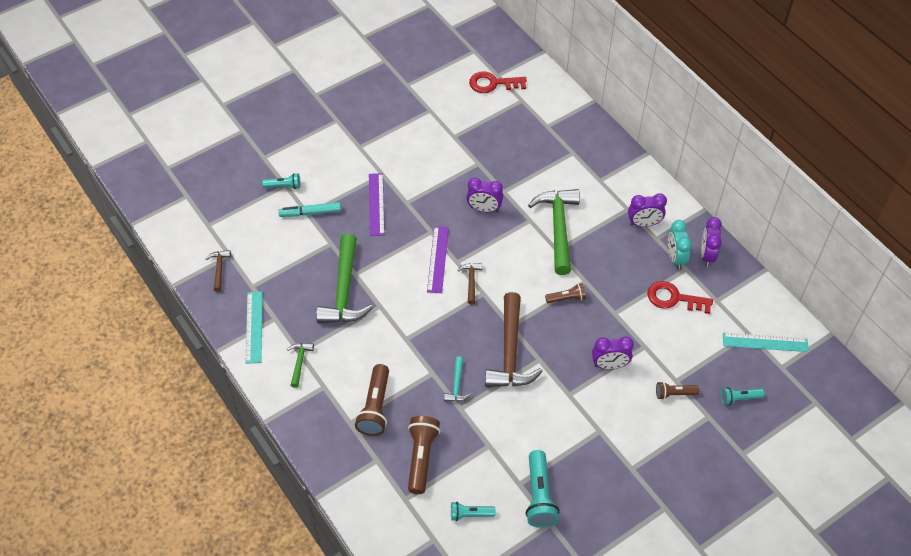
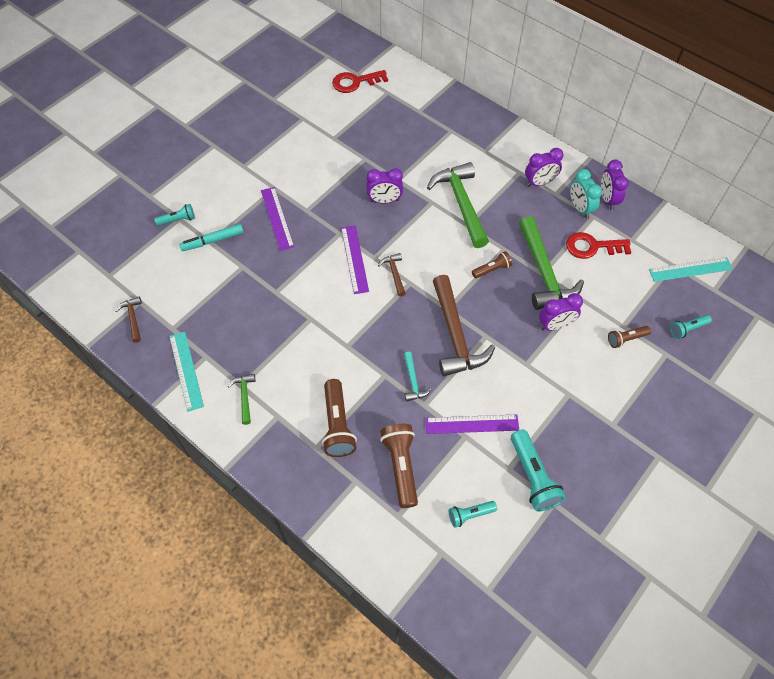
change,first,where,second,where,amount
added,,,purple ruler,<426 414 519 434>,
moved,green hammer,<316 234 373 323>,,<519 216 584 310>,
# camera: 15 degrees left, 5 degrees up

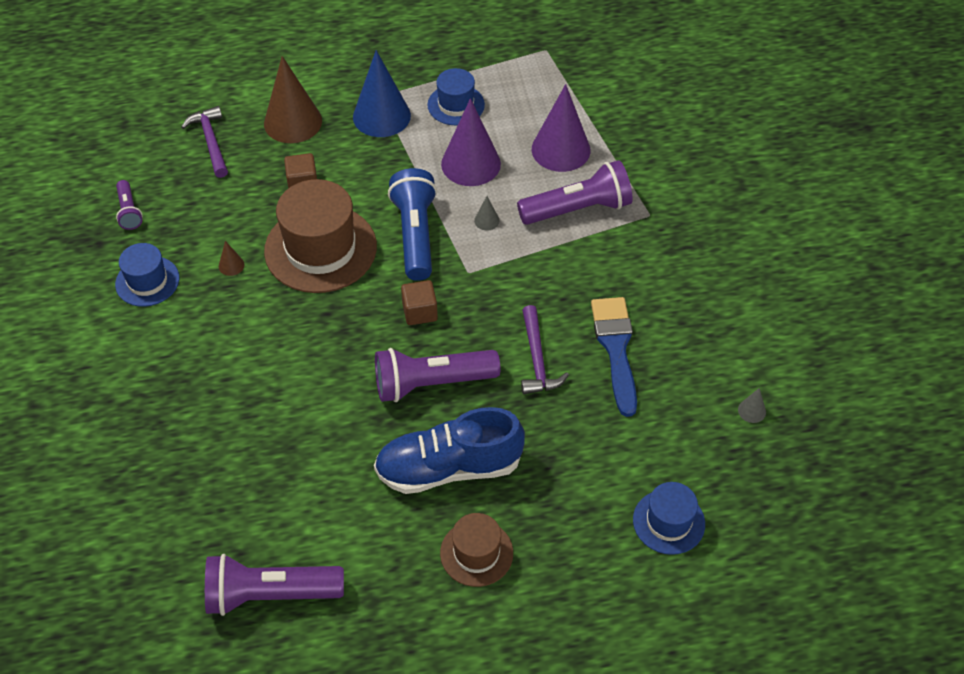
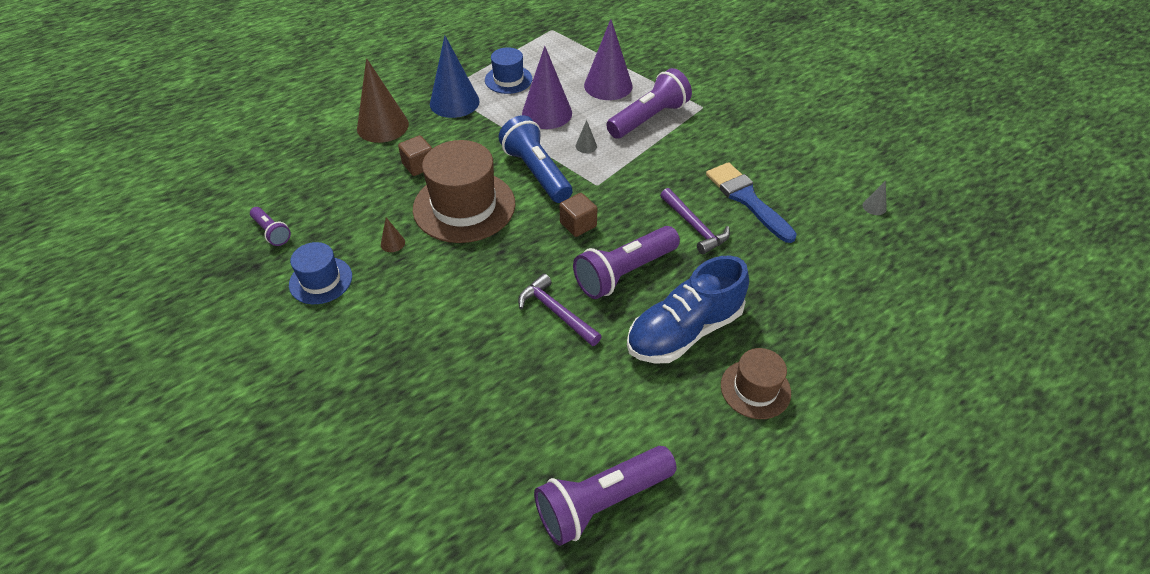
change,first,where,second,where,amount
moved,purple hammer,<182 106 228 178>,,<518 273 602 346>,
removed,blue hat,<633 482 705 555>,,,
# camera: 25 degrees left, 5 degrees down

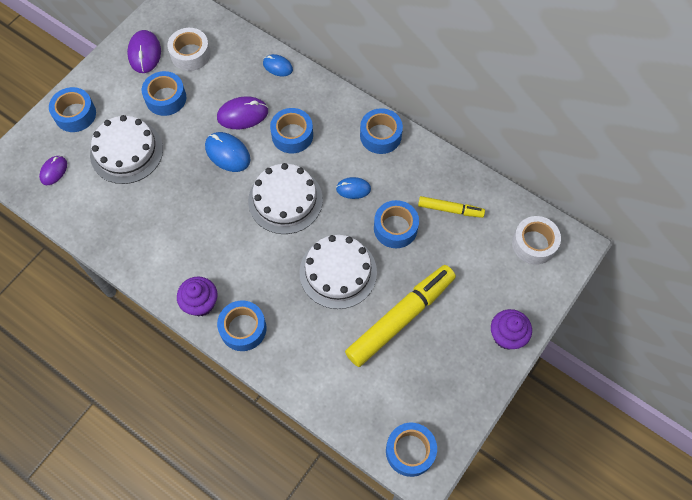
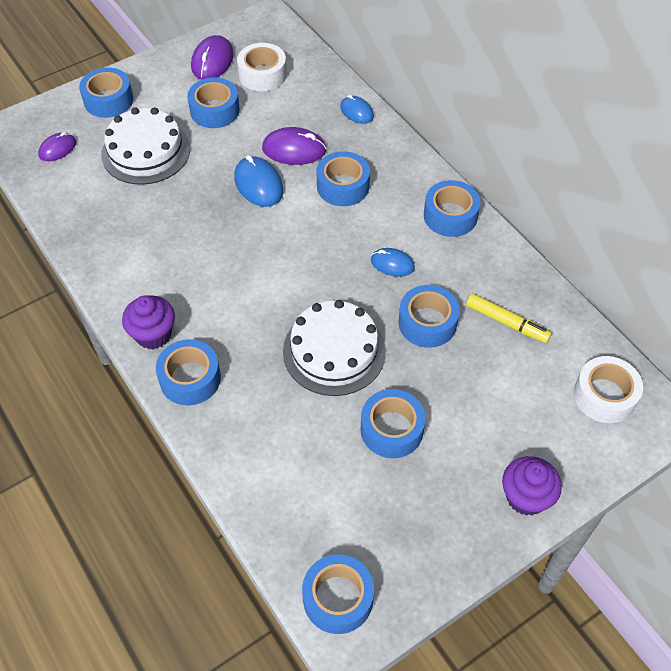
change,first,where,second,where,amount
replaced,yellow marker,<345 265 456 367>,blue tape,<360 389 426 458>,
removed,white cake,<248 163 323 234>,,,
# camera: 20 degrees right, 10 degrees down

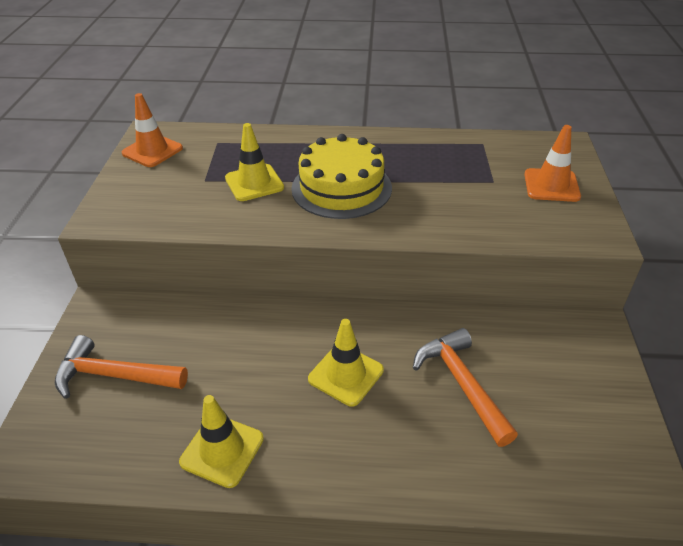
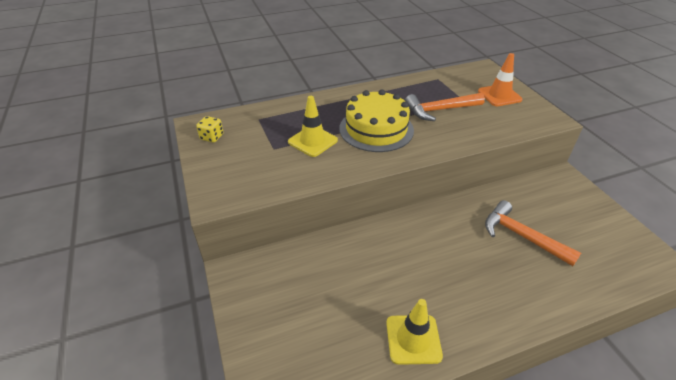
change,first,where,second,where,amount
replaced,orange traffic cone,<122 93 183 167>,yellow dice,<196 116 223 143>,
moved,orange hammer,<55 335 188 399>,,<405 93 485 121>,
removed,yellow traffic cone,<308 319 384 407>,,,
# camera: 25 degrees left, 0 degrees up

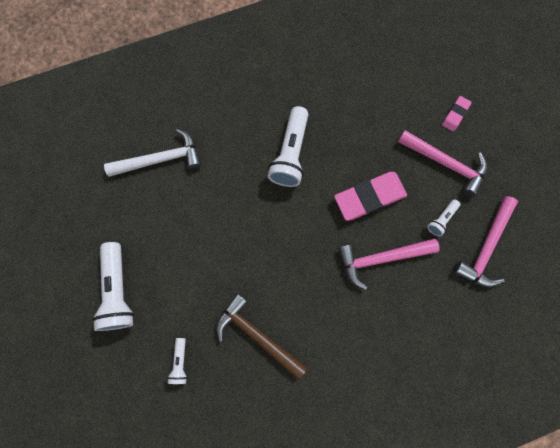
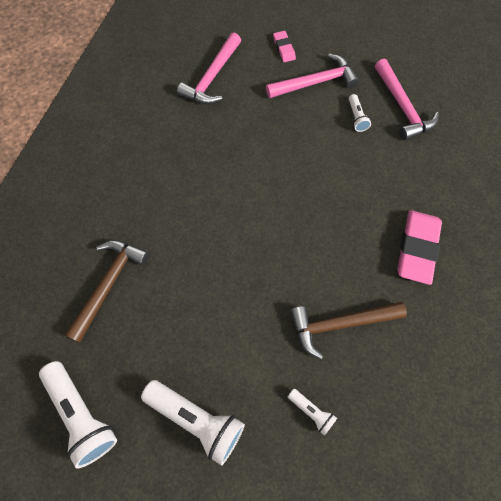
change,first,where,second,where,amount
moved,white flashlight,<268 106 308 187>,,<39 361 117 469>,
recoloured,white hammer,<104 129 201 177>,brown hammer,<65 240 149 342>,
moved,pink hammer,<338 239 440 290>,,<177 32 241 104>,
moved,pink eraser,<334 172 407 221>,,<397 210 442 285>,
# camera: 50 degrees left, 10 degrees down

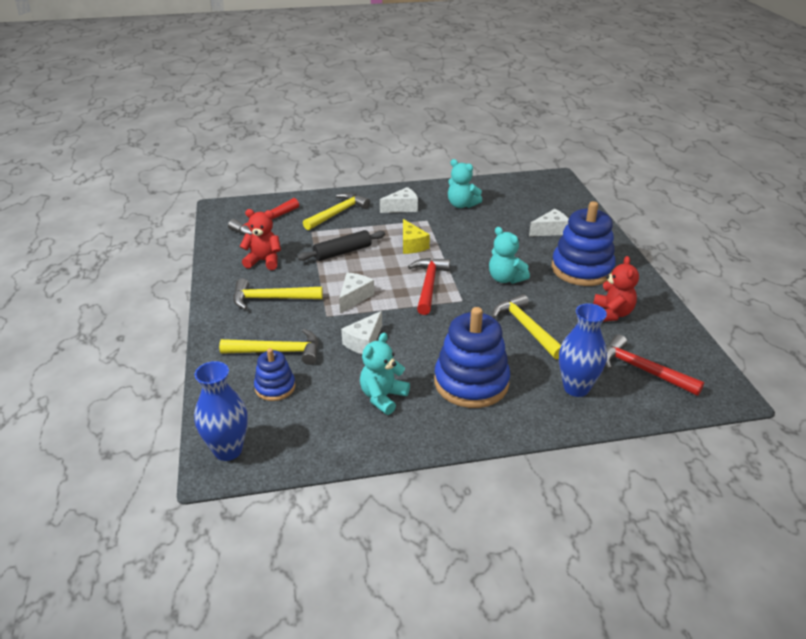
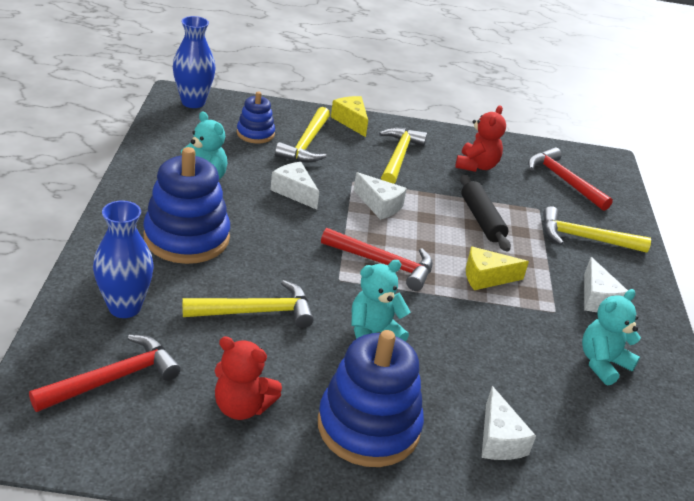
change,first,where,second,where,amount
added,,,yellow cheese,<331 96 368 137>,
turned,yellow hammer,<303 193 370 230>,,<543 206 651 253>,135 degrees clockwise
# camera: 100 degrees right, 0 degrees up

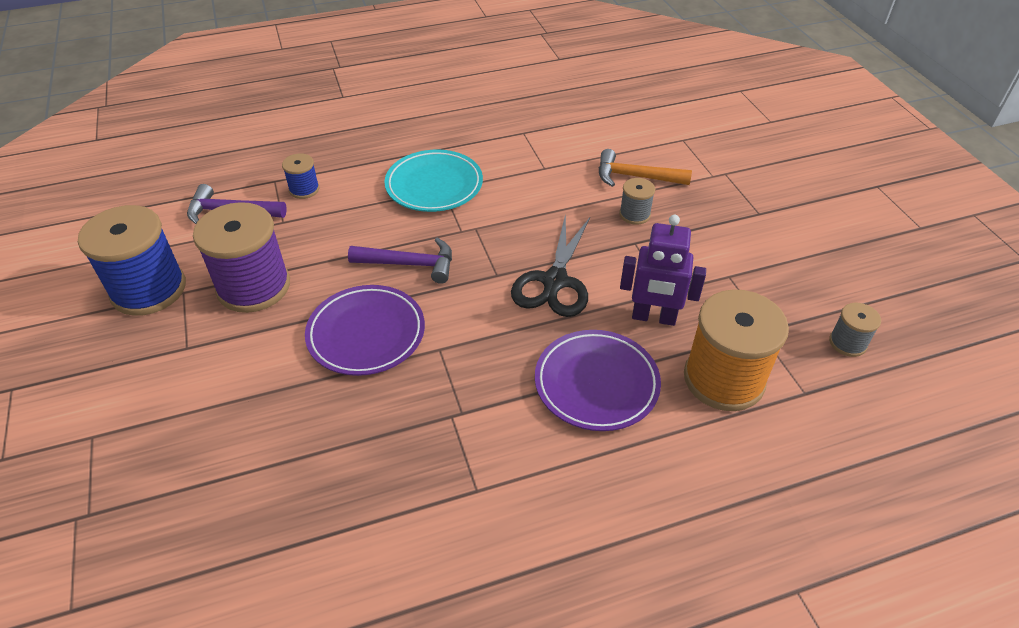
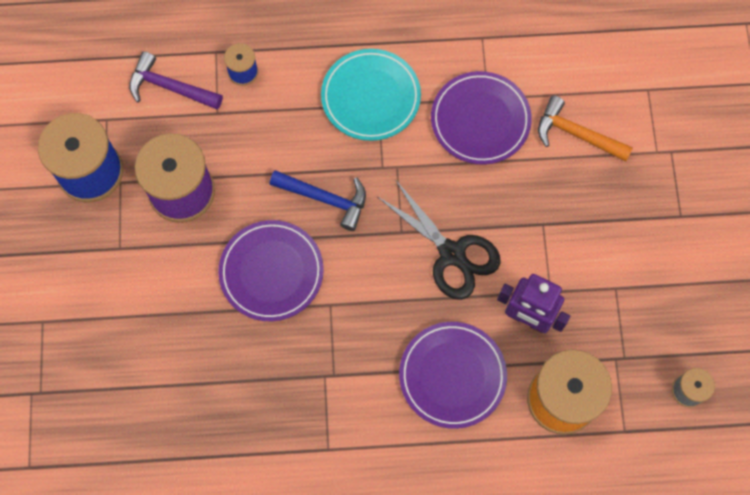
change,first,where,second,where,amount
recoloured,purple hammer,<348 237 452 284>,blue hammer,<270 170 366 231>,
turned,black scissors,<511 213 590 317>,,<378 179 501 300>,75 degrees counterclockwise
added,,,purple plate,<431 71 532 164>,
removed,grey spool,<619 178 655 225>,,,
# camera: 15 degrees right, 25 degrees up

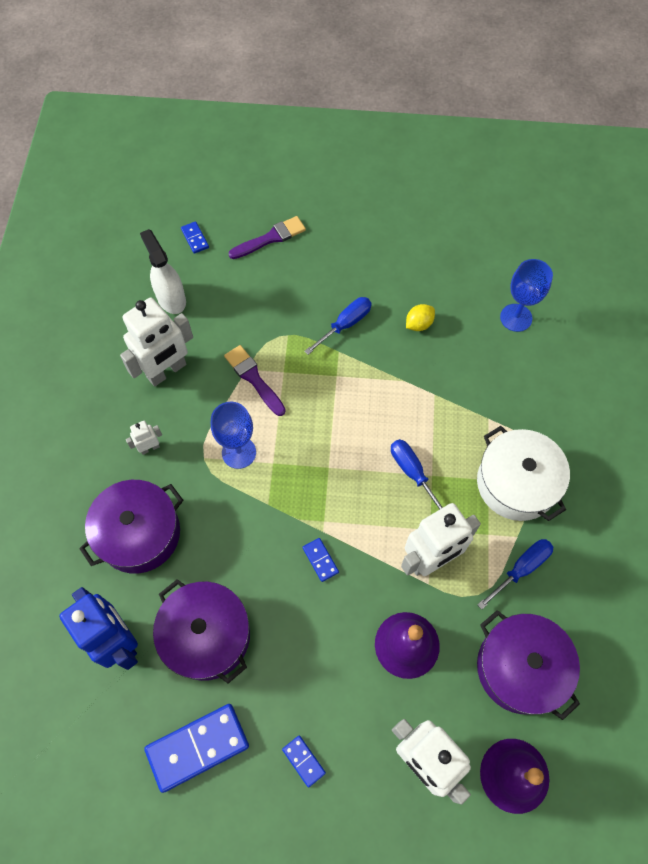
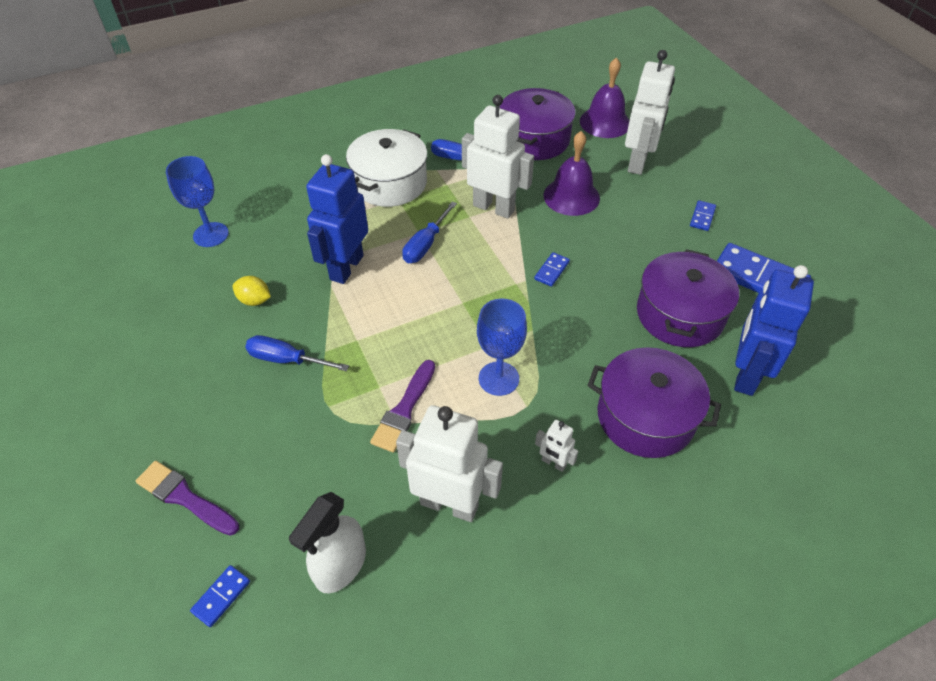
change,first,where,second,where,amount
added,,,blue robot,<306 154 368 284>,
# camera: 120 degrees left, 15 degrees down

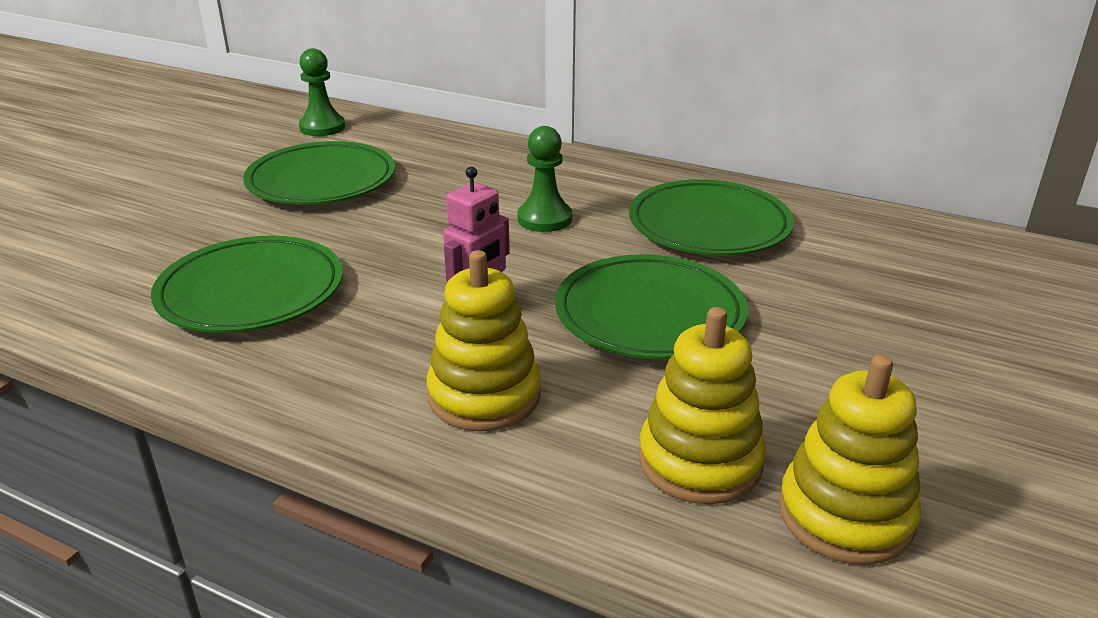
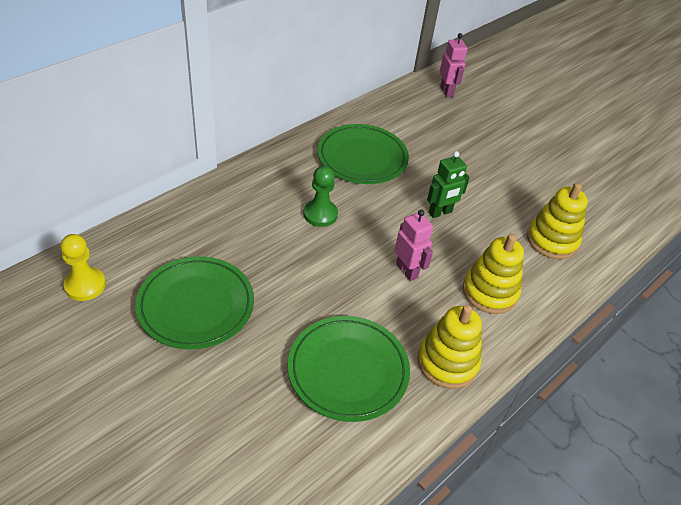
change,first,where,second,where,amount
recoloured,green pawn,<299 48 345 136>,yellow pawn,<60 234 106 301>,
moved,yellow stacking toy,<779 355 921 565>,,<417 305 482 389>,
replaced,green plate,<555 254 748 359>,green robot,<427 151 470 218>,
added,,,pink robot,<440 33 468 97>,
# camera: 75 degrees left, 15 degrees up

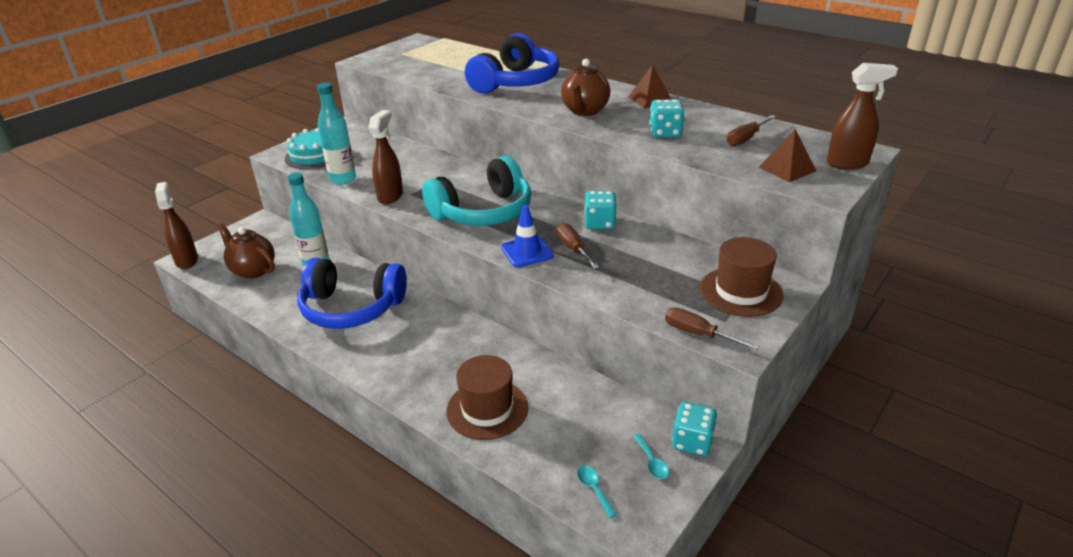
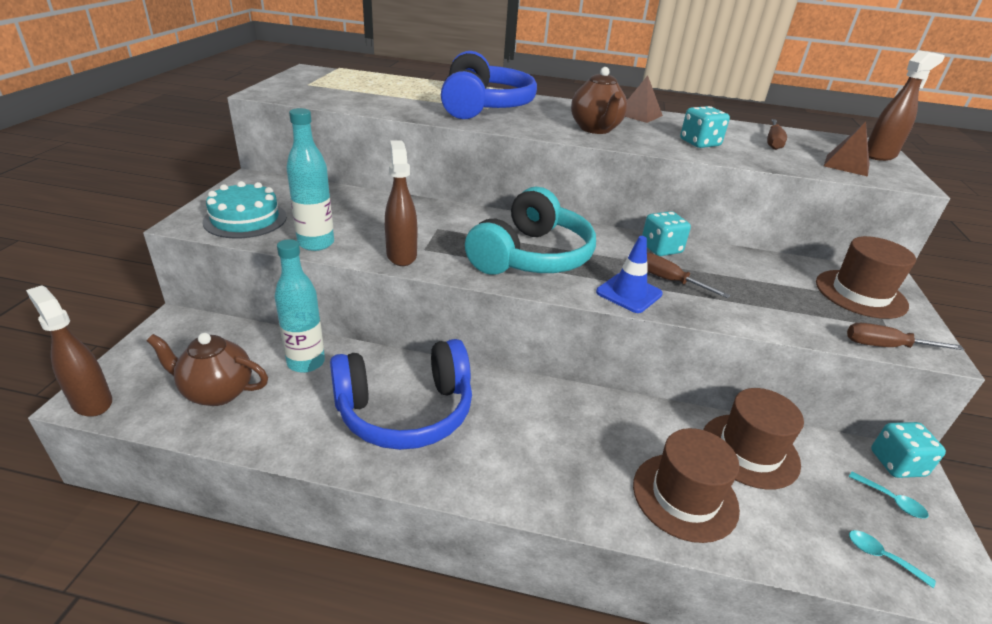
change,first,where,second,where,amount
added,,,brown hat,<703 388 804 490>,
# camera: 30 degrees left, 0 degrees up

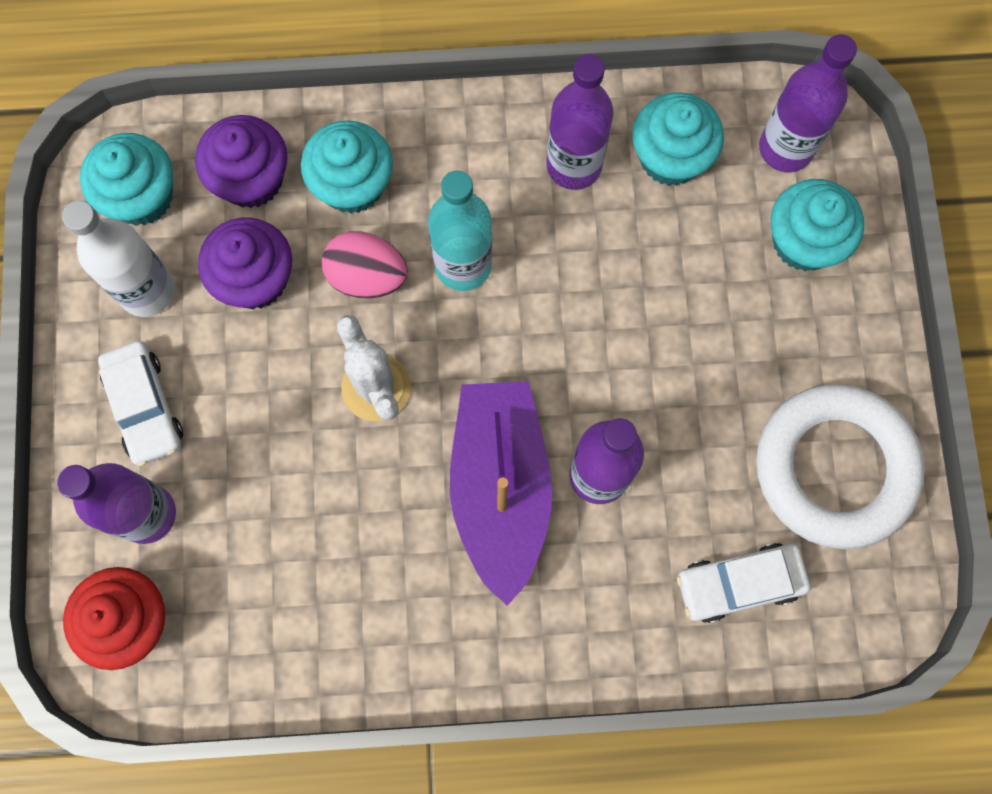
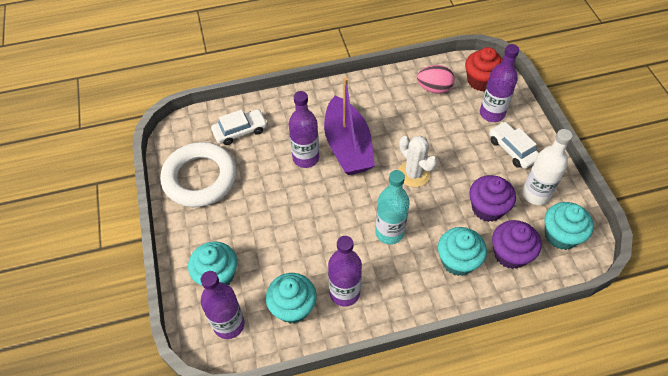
change,first,where,second,where,amount
moved,pink egg,<322 231 408 299>,,<417 65 455 94>,
# camera: 170 degrees right, 20 degrees down

